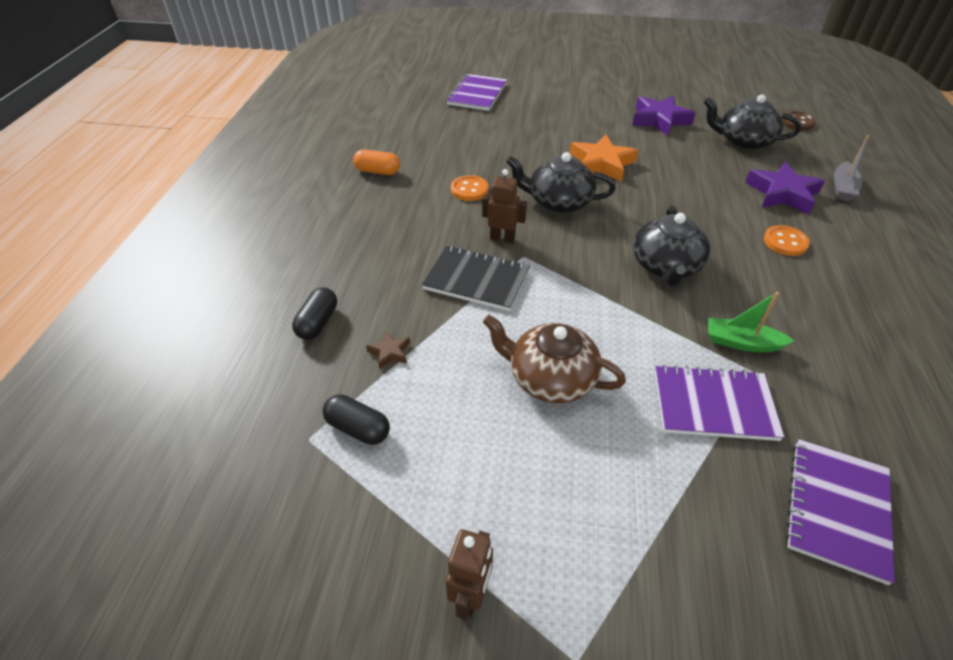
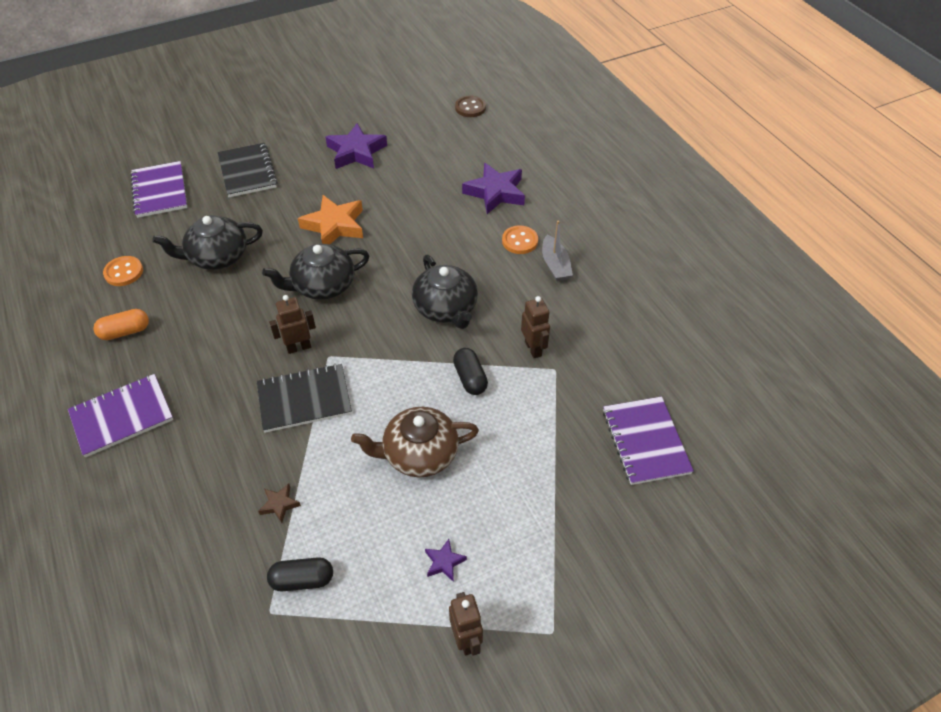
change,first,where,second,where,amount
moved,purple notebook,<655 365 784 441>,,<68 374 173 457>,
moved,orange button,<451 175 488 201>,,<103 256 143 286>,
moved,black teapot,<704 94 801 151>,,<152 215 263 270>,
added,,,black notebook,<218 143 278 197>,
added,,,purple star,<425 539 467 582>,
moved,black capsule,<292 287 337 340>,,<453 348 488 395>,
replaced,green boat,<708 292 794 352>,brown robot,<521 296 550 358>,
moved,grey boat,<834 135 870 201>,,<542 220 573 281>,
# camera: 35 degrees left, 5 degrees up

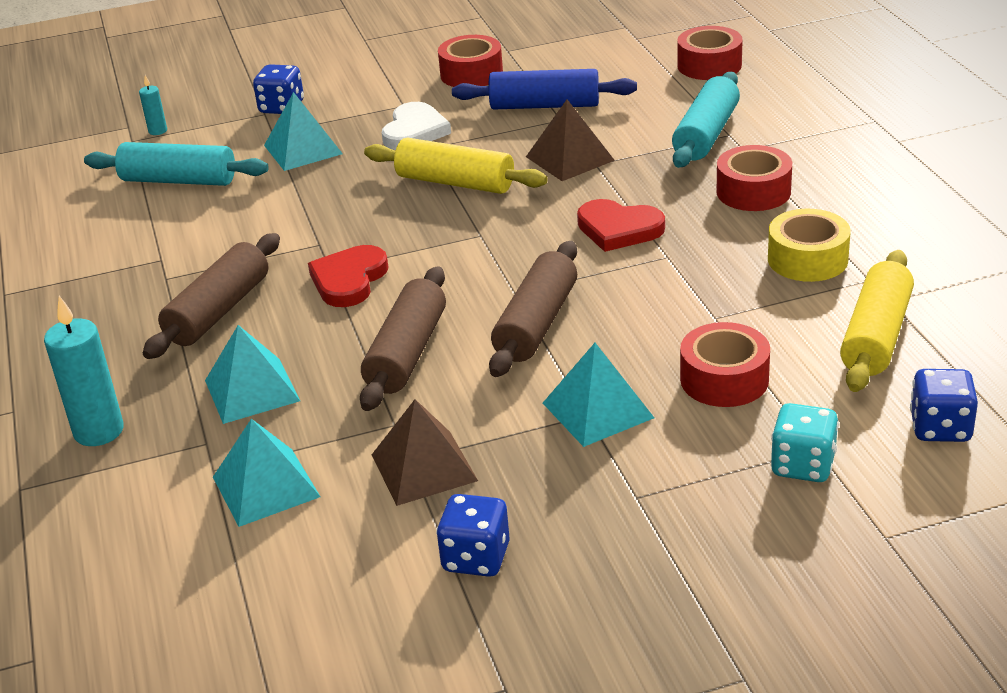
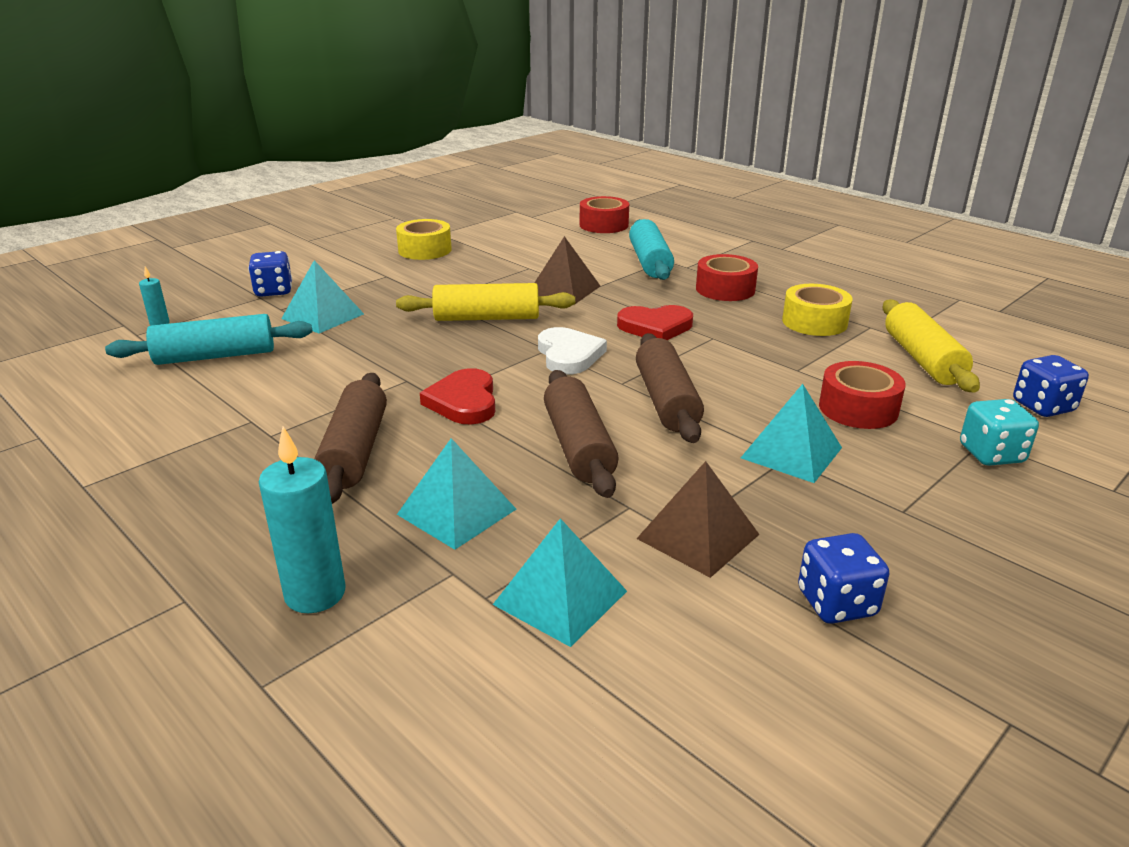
change,first,where,second,where,amount
recoloured,red tape,<438 35 503 87>,yellow tape,<396 219 452 260>,
moved,white heart,<382 102 451 150>,,<538 327 607 375>,
removed,blue rolling pin,<452 69 637 109>,,,
# camera: 30 degrees left, 5 degrees down

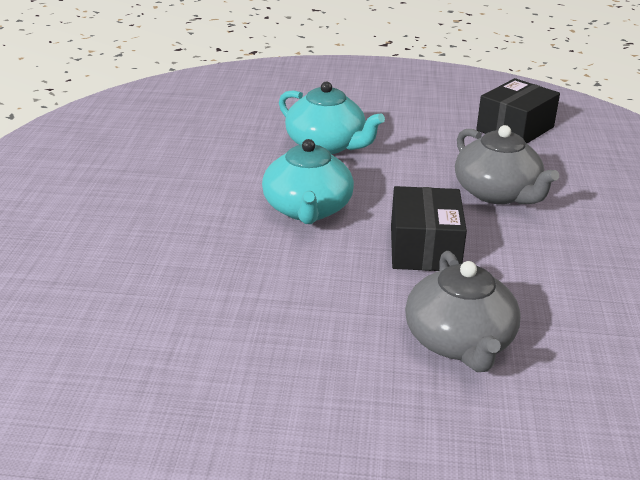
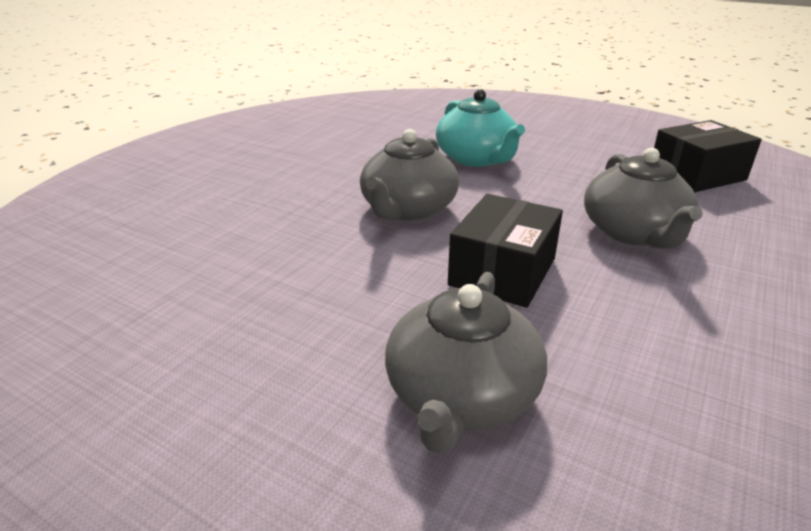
change,first,where,second,where,amount
recoloured,turquoise teapot,<262 139 354 224>,grey teapot,<360 129 459 220>,
# camera: 25 degrees right, 0 degrees up

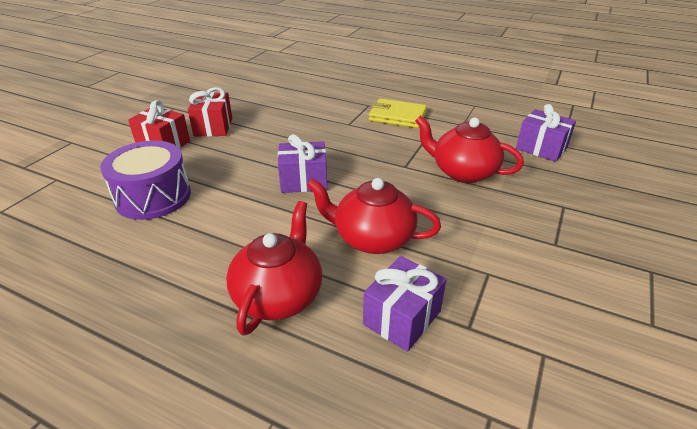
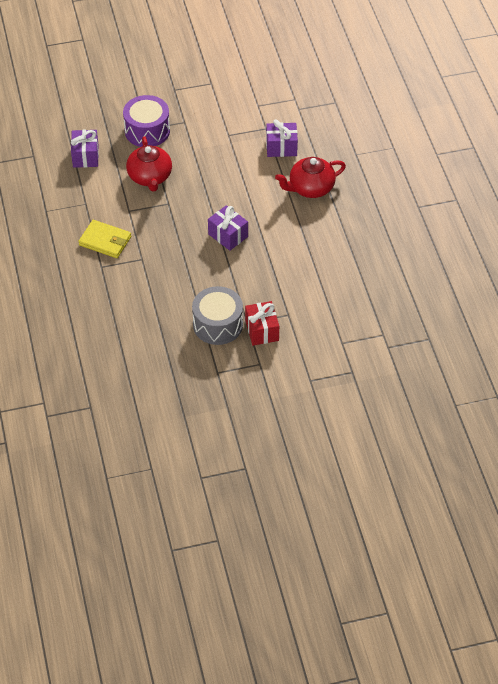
change,first,where,second,where,amount
turned,yellow wallet,<369 98 427 128>,,<78 220 131 258>,45 degrees counterclockwise
moved,purple drum,<100 141 191 220>,,<123 95 170 147>,
replaced,red gift,<188 87 232 136>,grey drum,<192 286 243 345>,
removed,red teapot,<307 178 441 254>,,,
# camera: 130 degrees left, 15 degrees up

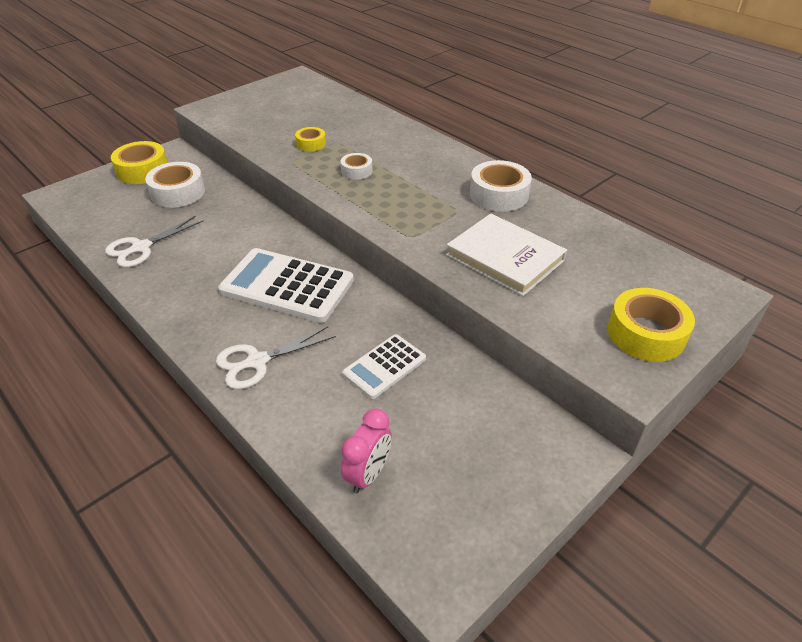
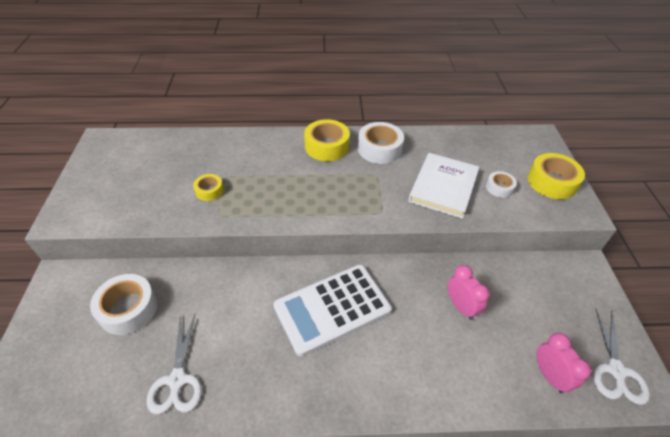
change,first,where,second,where,amount
moved,yellow tape,<111 141 168 184>,,<304 119 350 161>,
turned,white book,<446 214 567 296>,,<408 153 479 219>,60 degrees counterclockwise
replaced,white calculator,<342 334 426 399>,pink clock,<448 265 490 320>,
moved,white tape,<340 153 373 180>,,<486 171 517 198>,
moved,white scissors,<216 326 336 389>,,<594 309 650 405>,
# camera: 50 degrees left, 5 degrees up

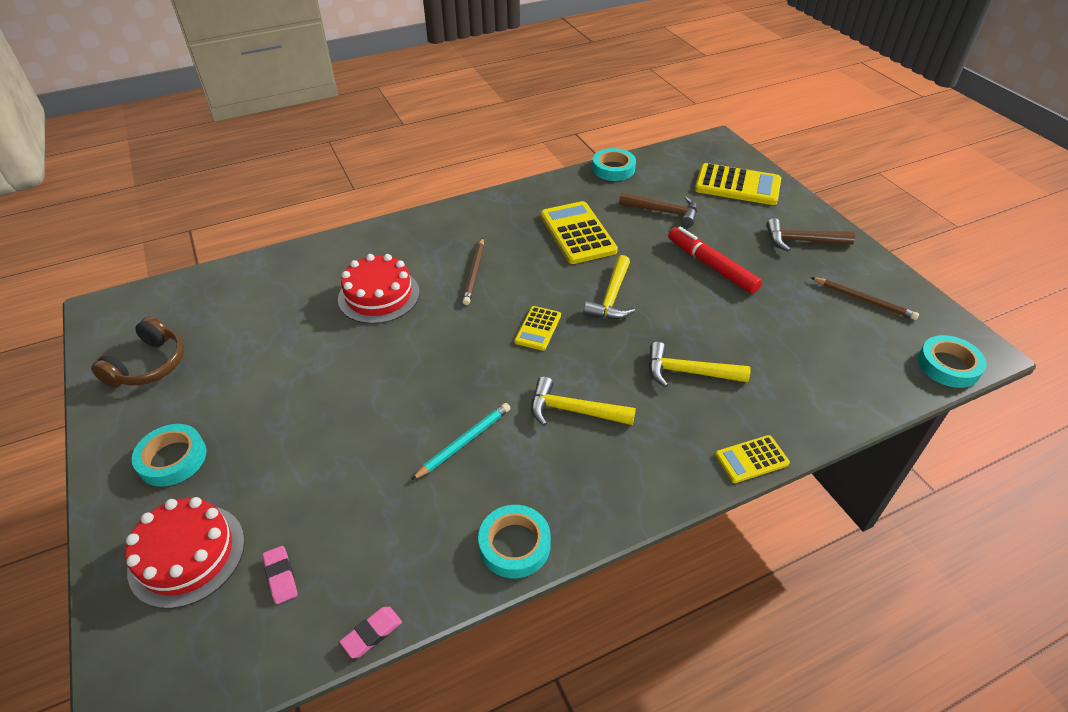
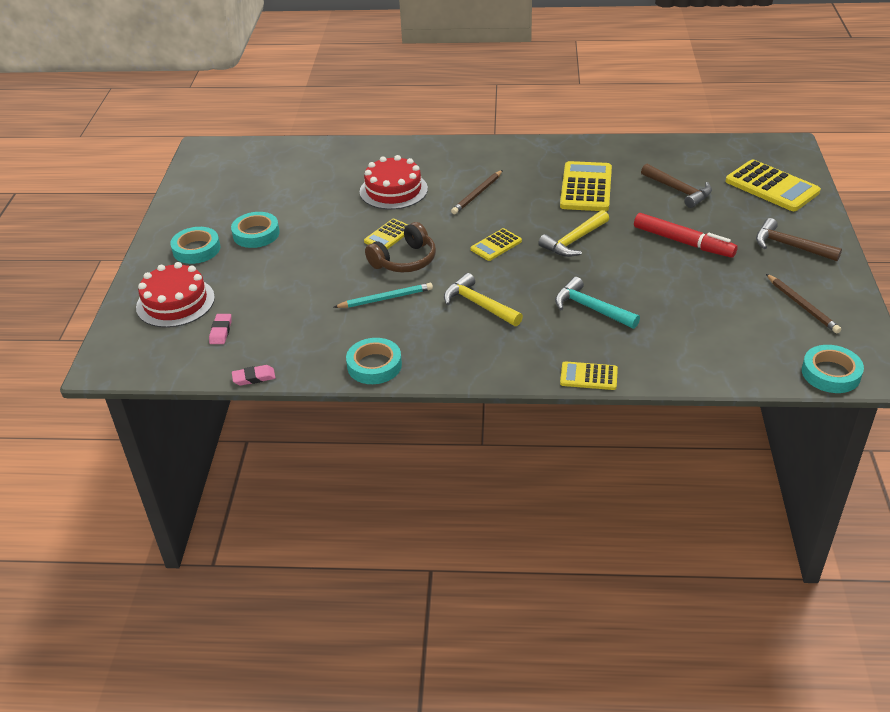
change,first,where,second,where,amount
moved,turquoise tape,<592 148 636 181>,,<231 212 280 248>,
added,,,yellow calculator,<364 219 408 249>,
moved,brown headphones,<91 316 184 388>,,<365 222 436 273>,
recoloured,yellow hammer,<649 342 751 388>,turquoise hammer,<555 277 640 329>,
turned,red marker,<668 227 762 294>,,<634 213 738 258>,135 degrees clockwise
# camera: 30 degrees right, 5 degrees down

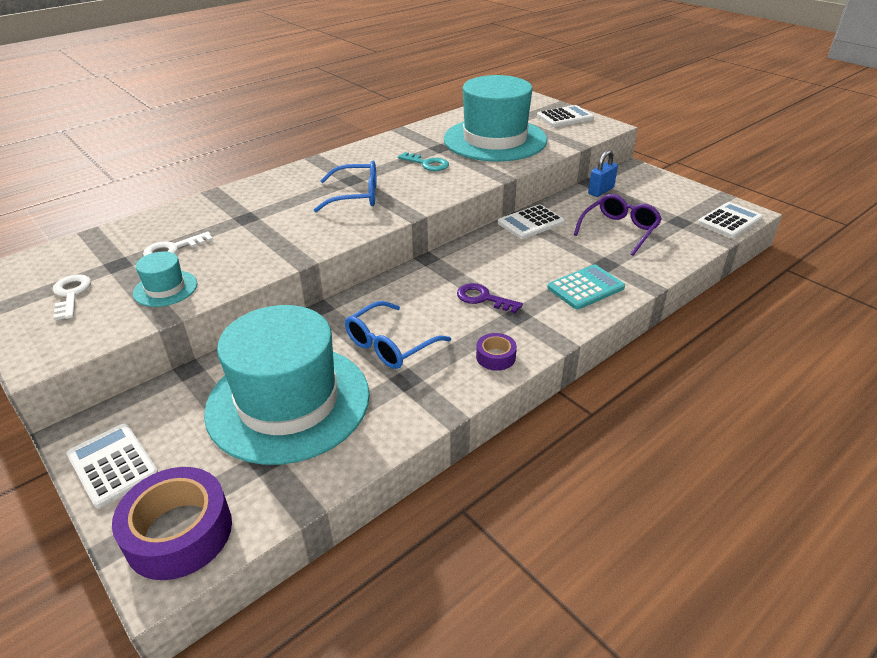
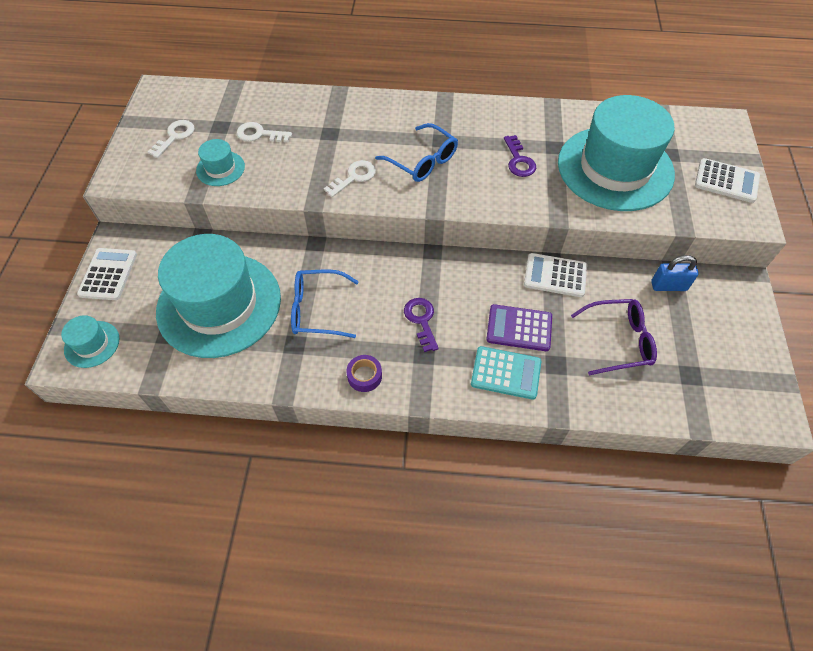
change,first,where,second,where,amount
replaced,purple tape,<112 467 232 580>,turquoise hat,<61 315 119 368>,
added,,,white key,<324 160 376 197>,
added,,,purple calculator,<486 304 552 351>,
recoloured,turquoise key,<398 152 449 171>,purple key,<504 135 536 177>,
removed,white calculator,<698 202 763 238>,,,
# camera: 45 degrees right, 20 degrees up

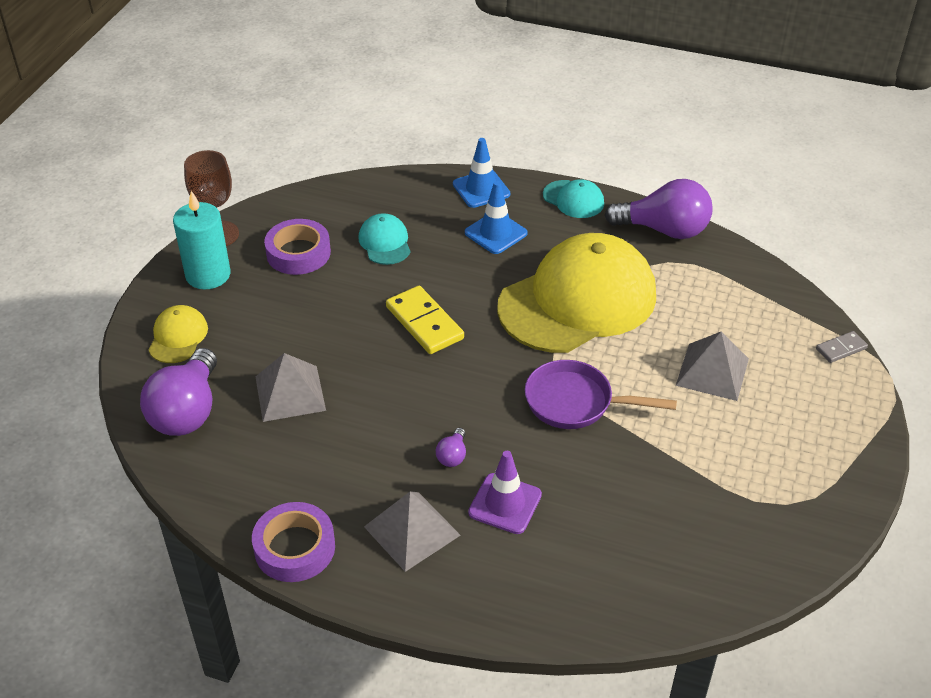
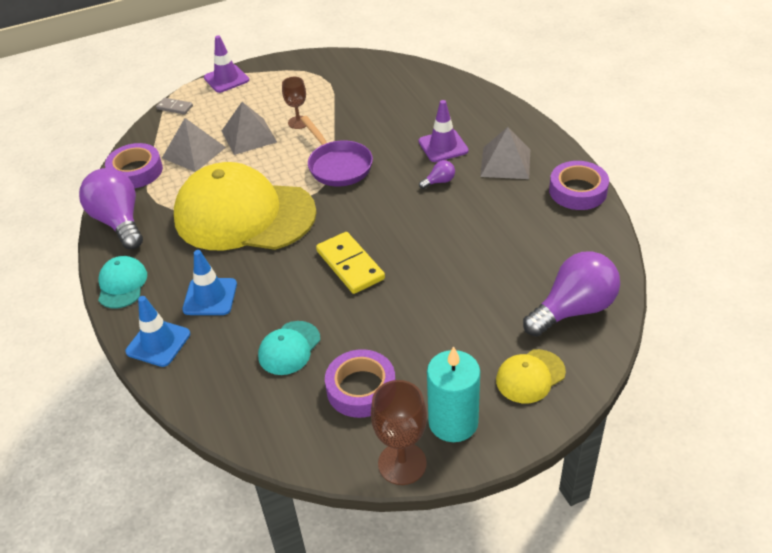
change,first,where,second,where,amount
added,,,purple tape,<105 143 163 188>,
moved,grey pyramid,<256 353 326 422>,,<162 118 226 172>,
added,,,purple traffic cone,<204 36 249 93>,
added,,,brown goblet,<282 77 306 129>,
turned,yellow domino,<386 286 464 354>,,<316 232 385 294>,45 degrees counterclockwise
# camera: 130 degrees left, 0 degrees up

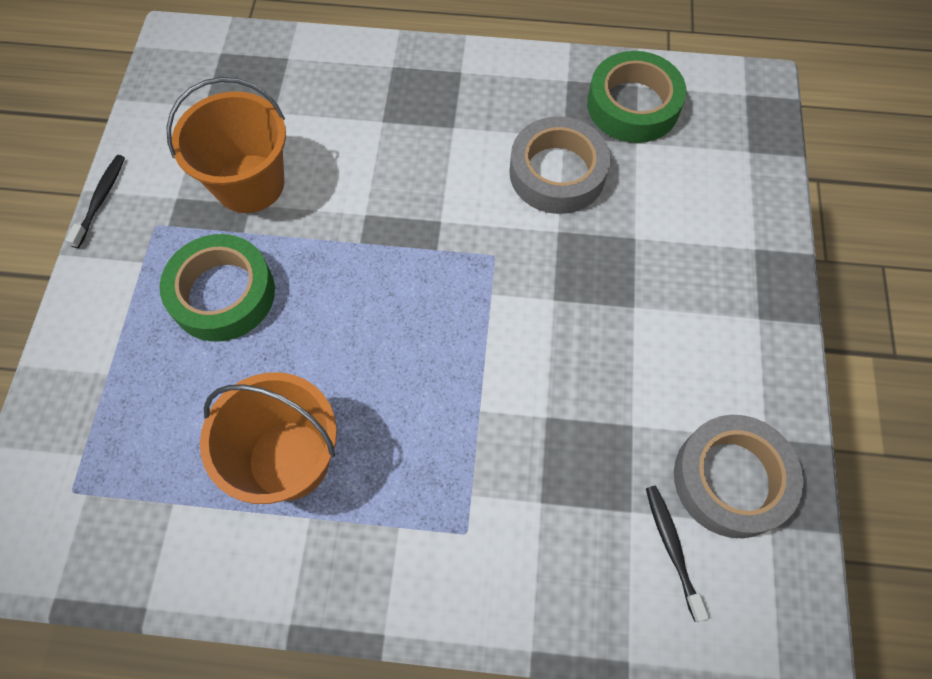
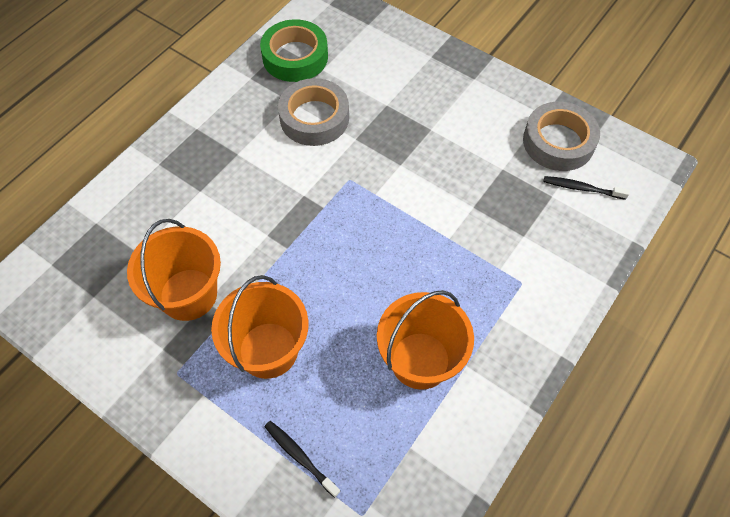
change,first,where,second,where,amount
replaced,green tape,<160 234 275 342>,orange bucket,<211 275 309 379>,
moved,black toothbrush,<66 155 125 248>,,<265 421 340 498>,
# camera: 60 degrees left, 5 degrees down

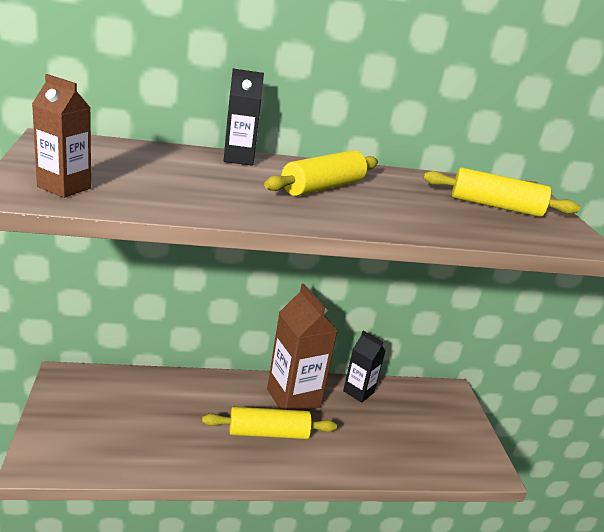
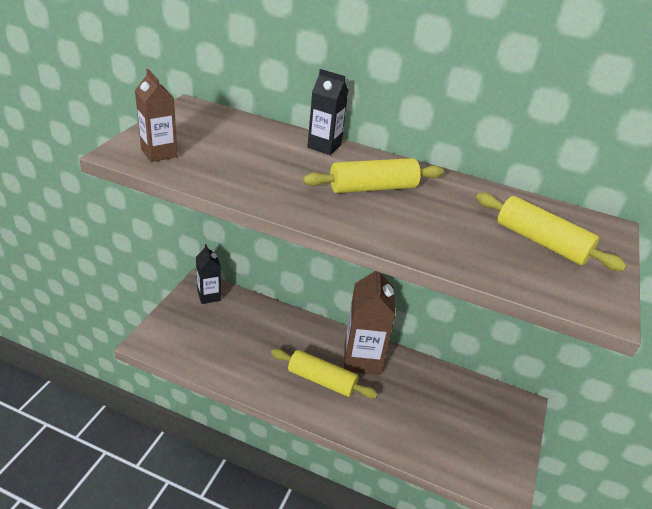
change,first,where,second,where,amount
moved,black carton,<343 331 385 403>,,<196 244 221 304>,
# camera: 30 degrees right, 10 degrees up

